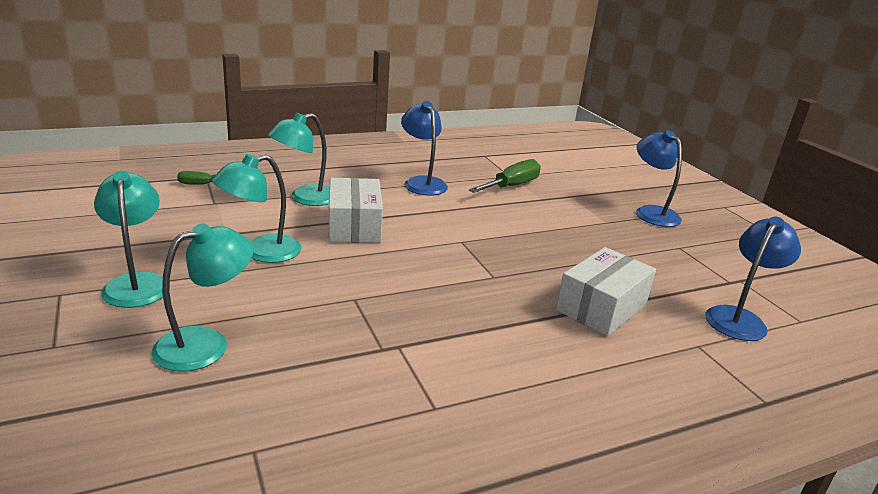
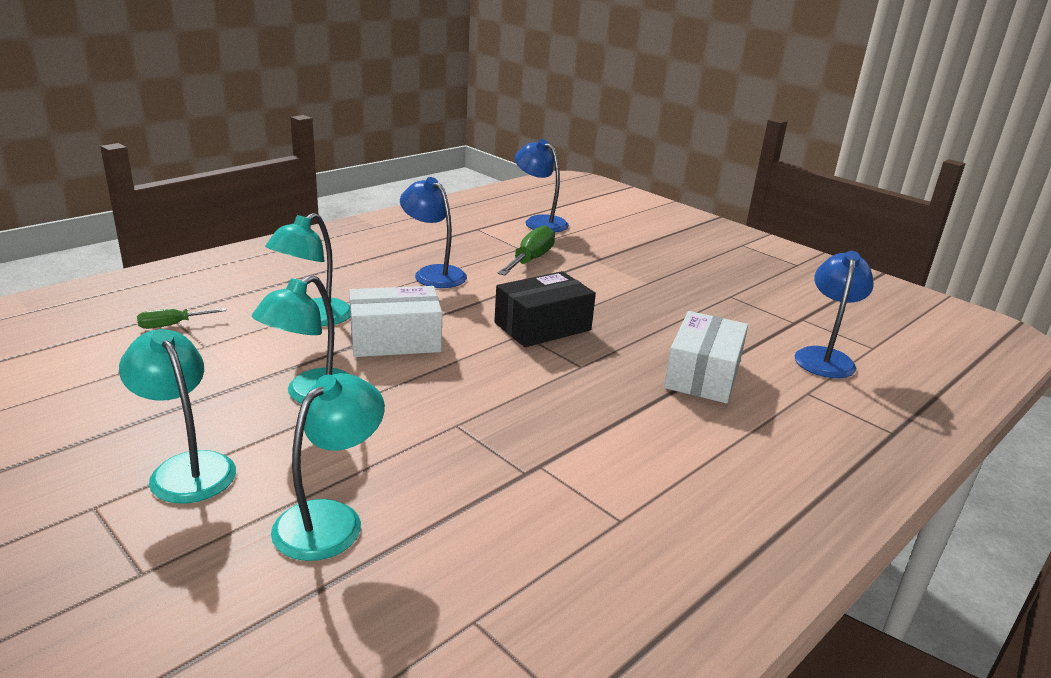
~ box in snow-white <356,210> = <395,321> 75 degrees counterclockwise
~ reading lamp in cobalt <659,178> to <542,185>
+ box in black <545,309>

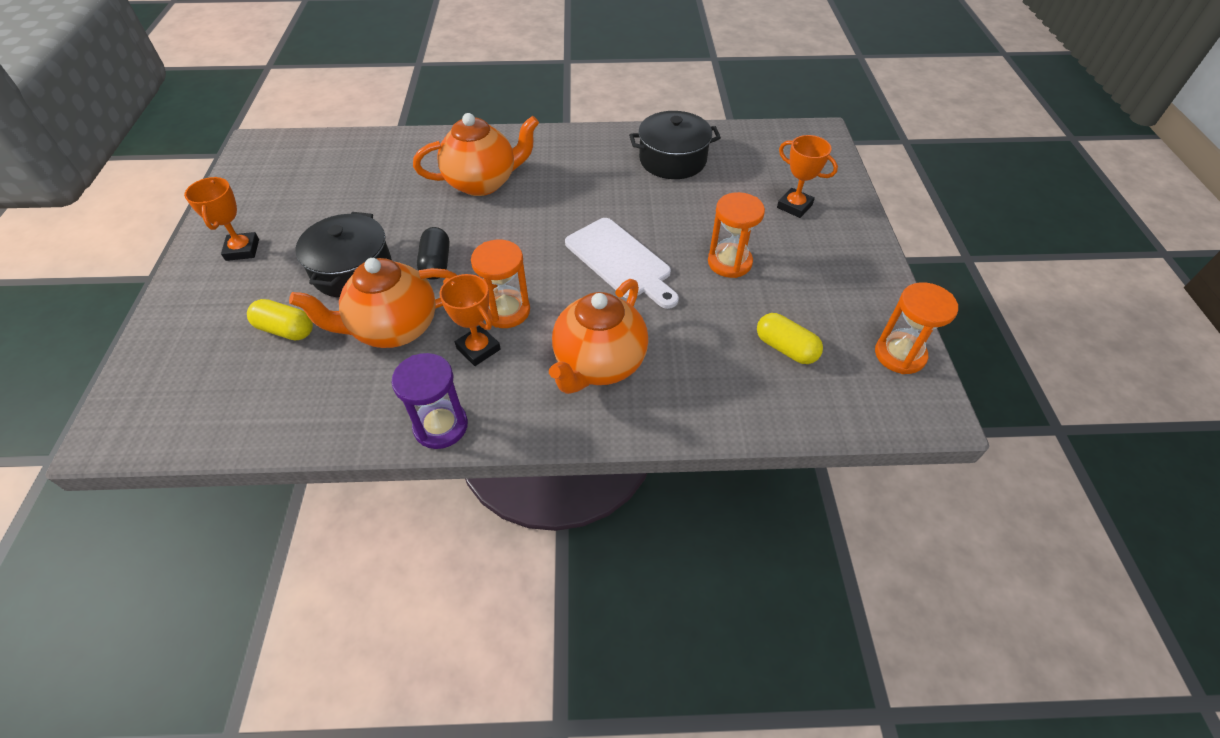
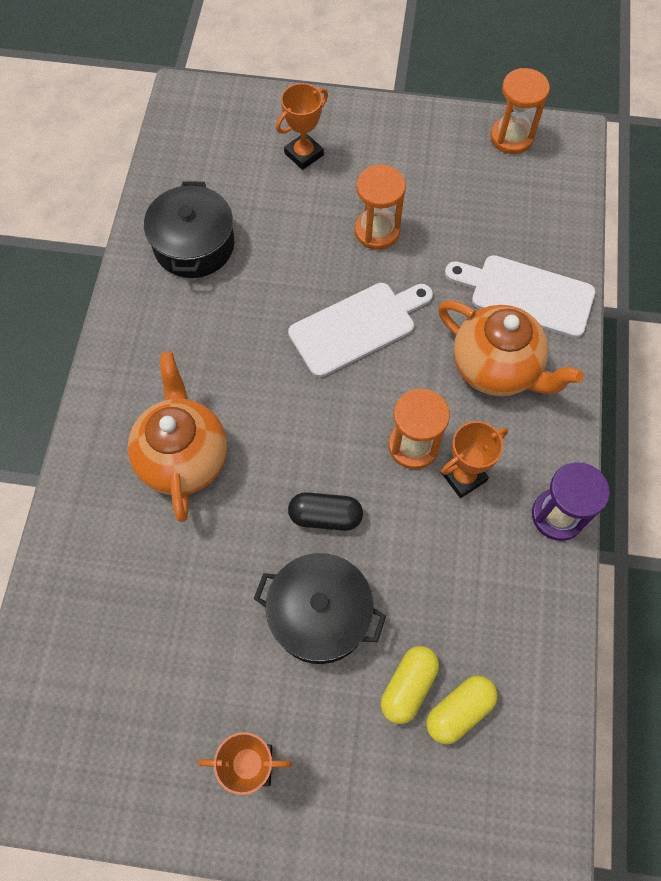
- china teapot in orange-coloured <373,303>
~ capsule in bright yellow <790,338> to <462,710>
+ cutting board in snow-white <520,296>

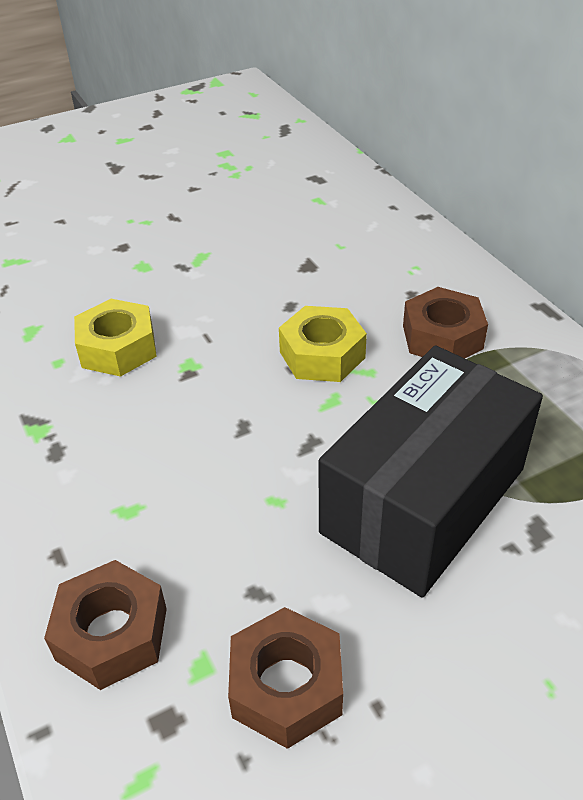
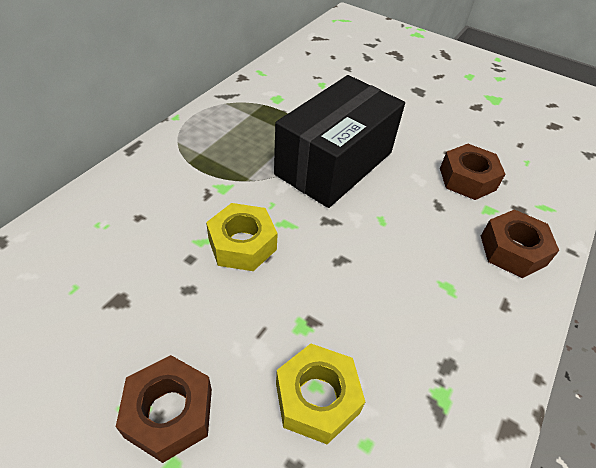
~ box in black <431,471> = <339,141> 60 degrees counterclockwise
~ hex nut in russet <445,322> to <164,409>

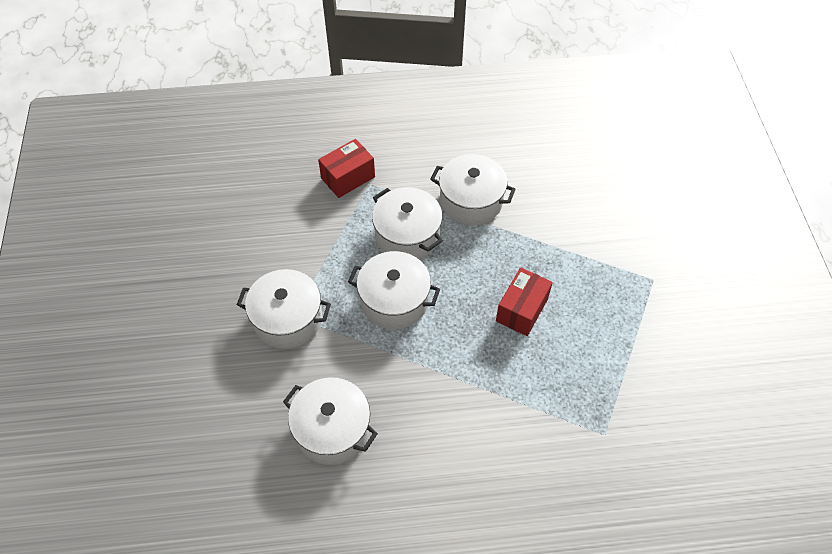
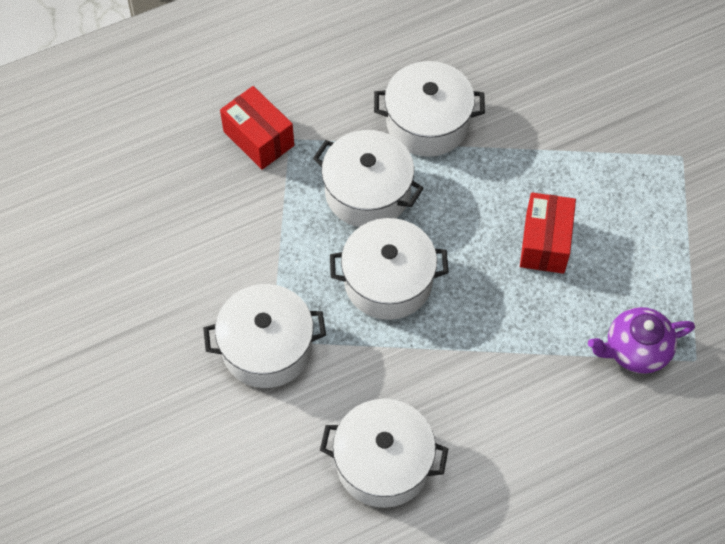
~ box in scarlet <346,168> = <257,128> 75 degrees counterclockwise
+ china teapot in violet <641,340>

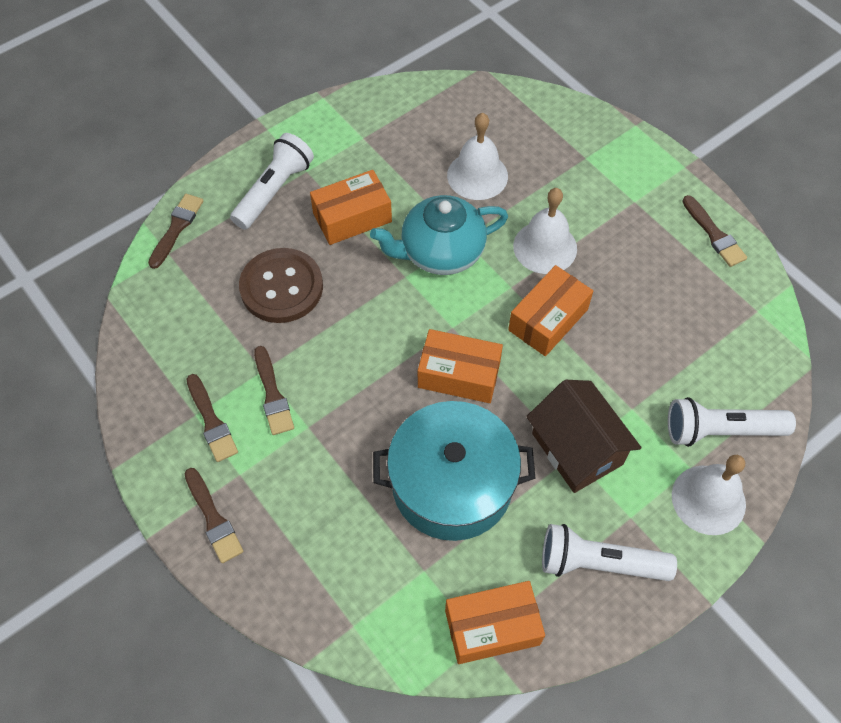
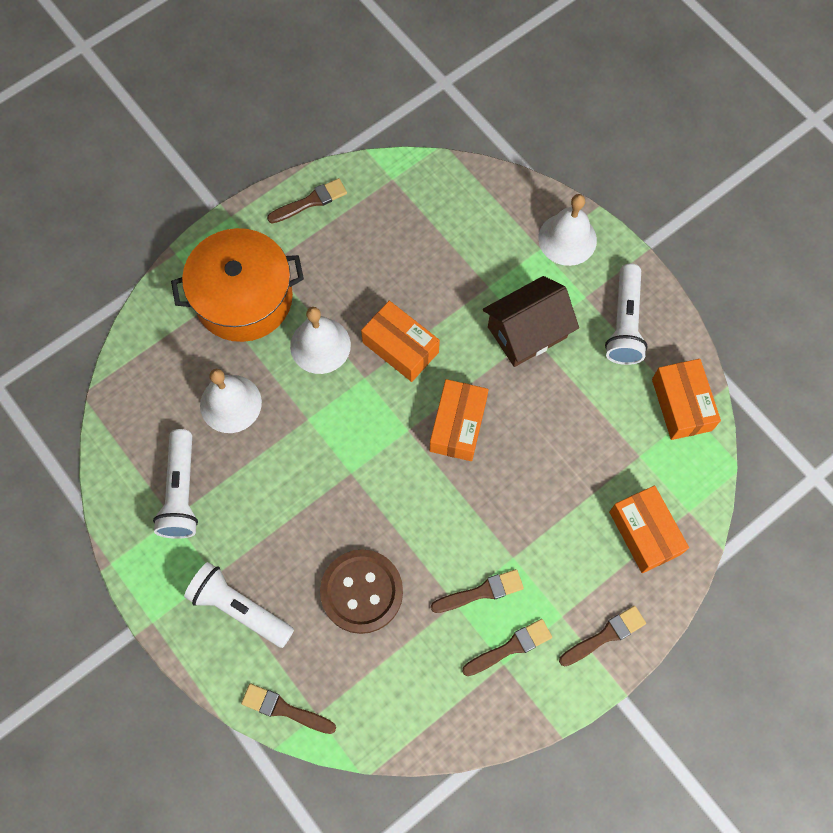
~ box in orange-coloured <351,207> to <649,529>
- china teapot in aqua <439,235>
- pot in aqua <454,471>
~ pocket torch in snow-white <732,422> to <175,484>
+ pot in orange-coloured <237,285>

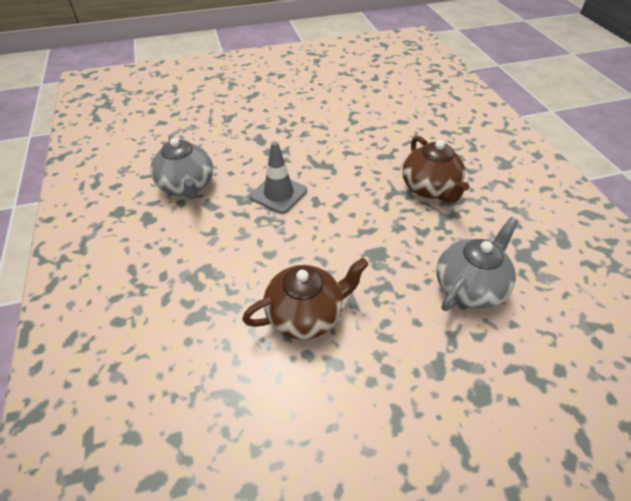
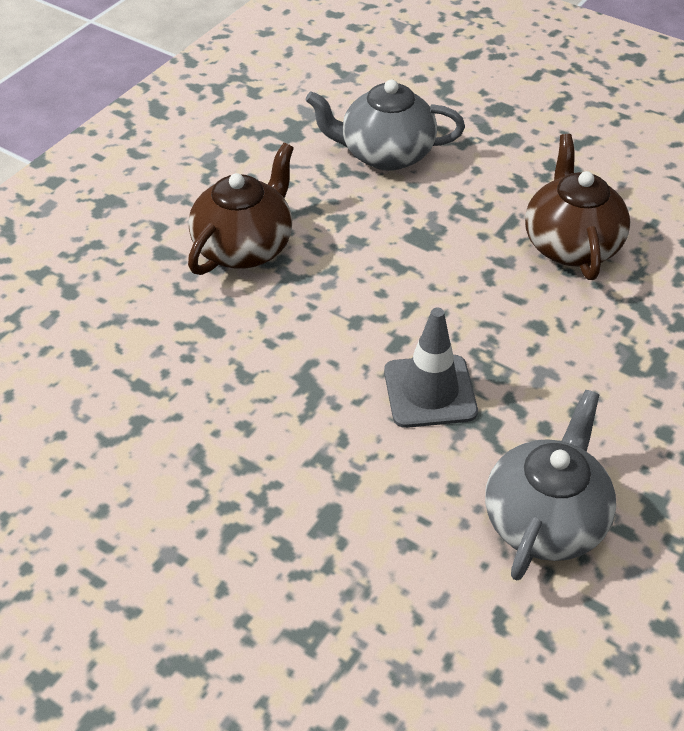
~ china teapot in russet <305,299> = <577,207> 60 degrees clockwise

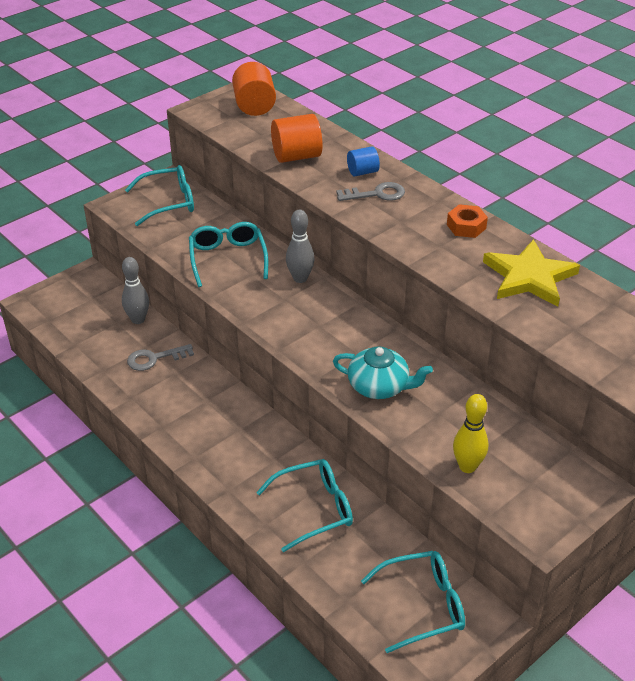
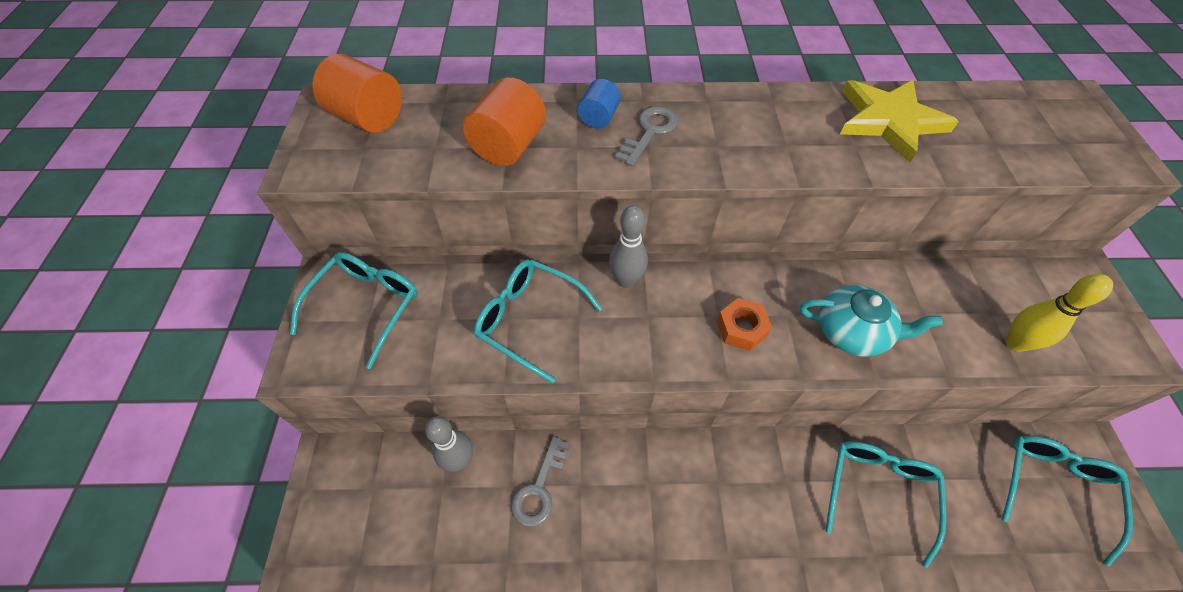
~ china teapot in aqua <383,372> = <871,321> 45 degrees clockwise
~ hex nut in orange-coloured <467,221> to <744,324>

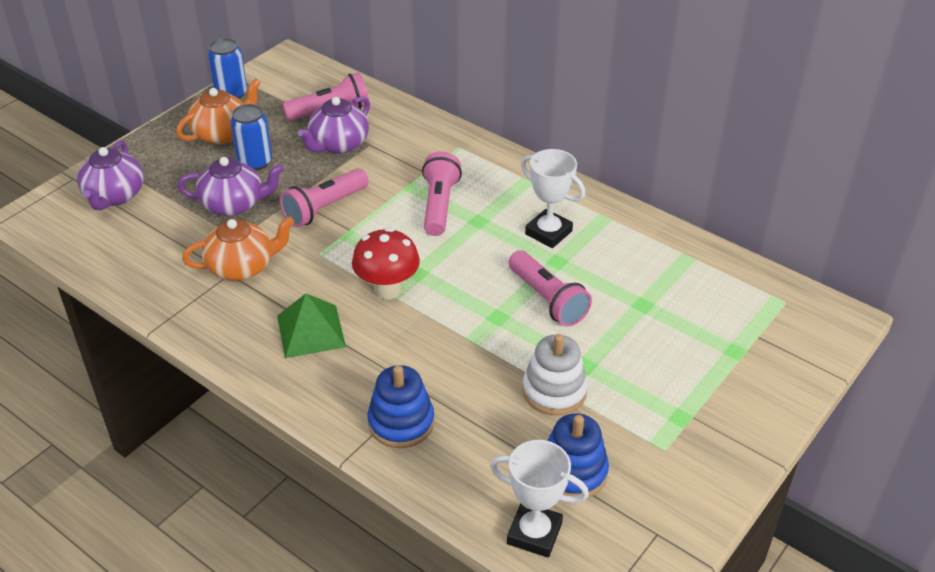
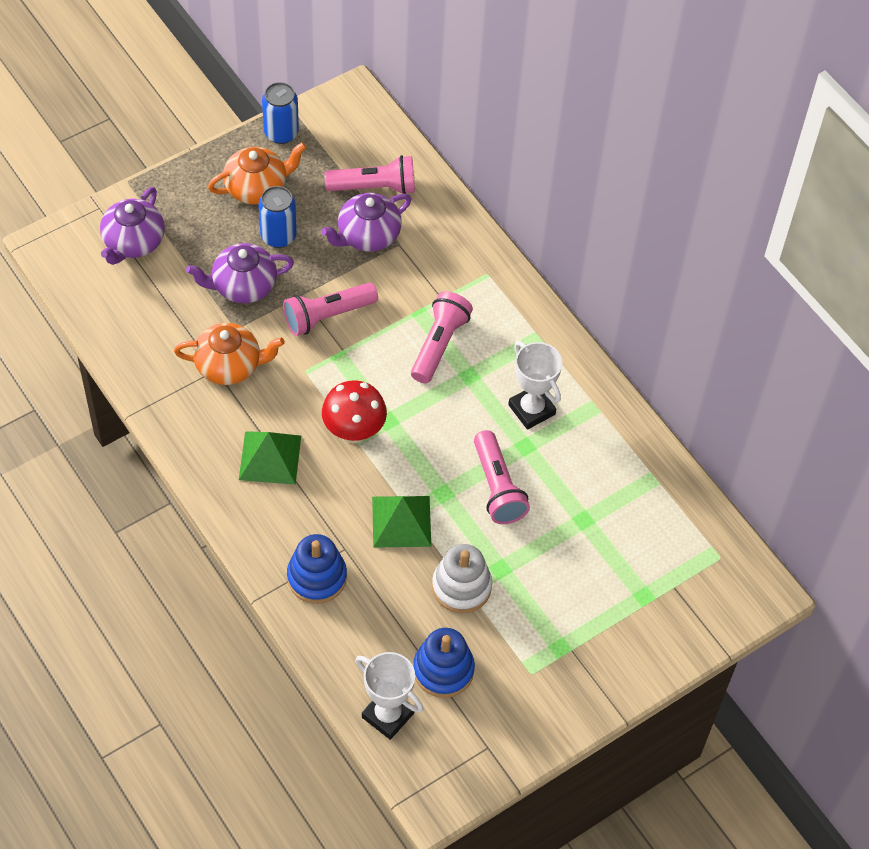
~ china teapot in violet <231,186> = <240,273> 150 degrees clockwise
+ pyramid in emerald <401,522>

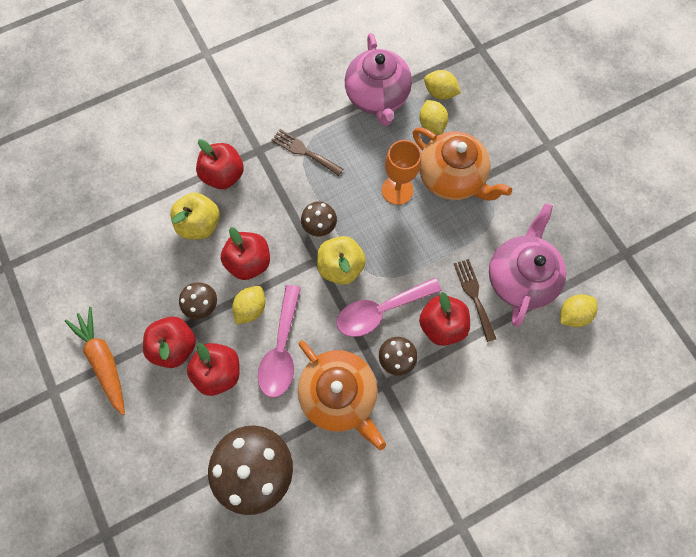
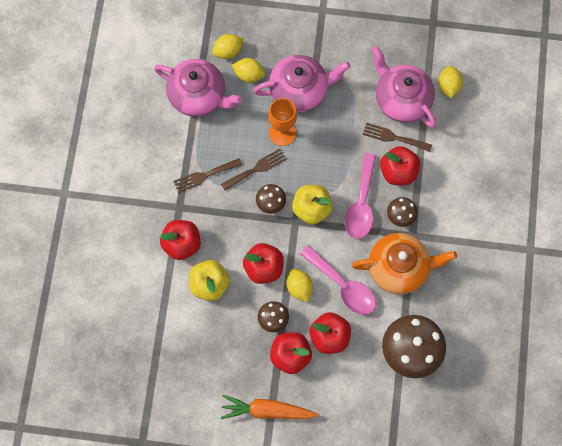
~ china teapot in orange-coloured <462,164> to china teapot in pink <302,84>
+ fork in russet <254,170>

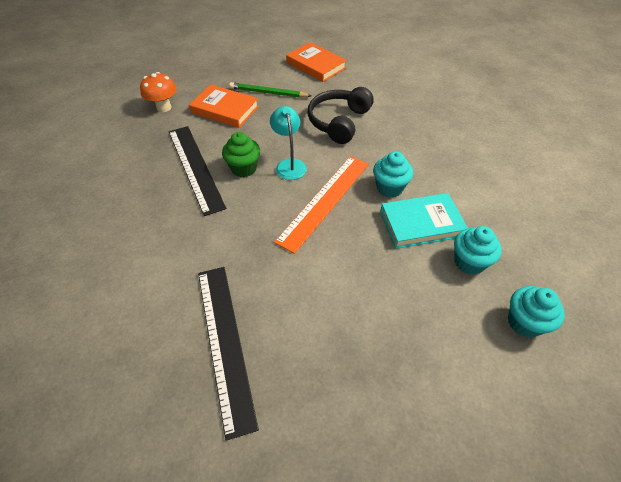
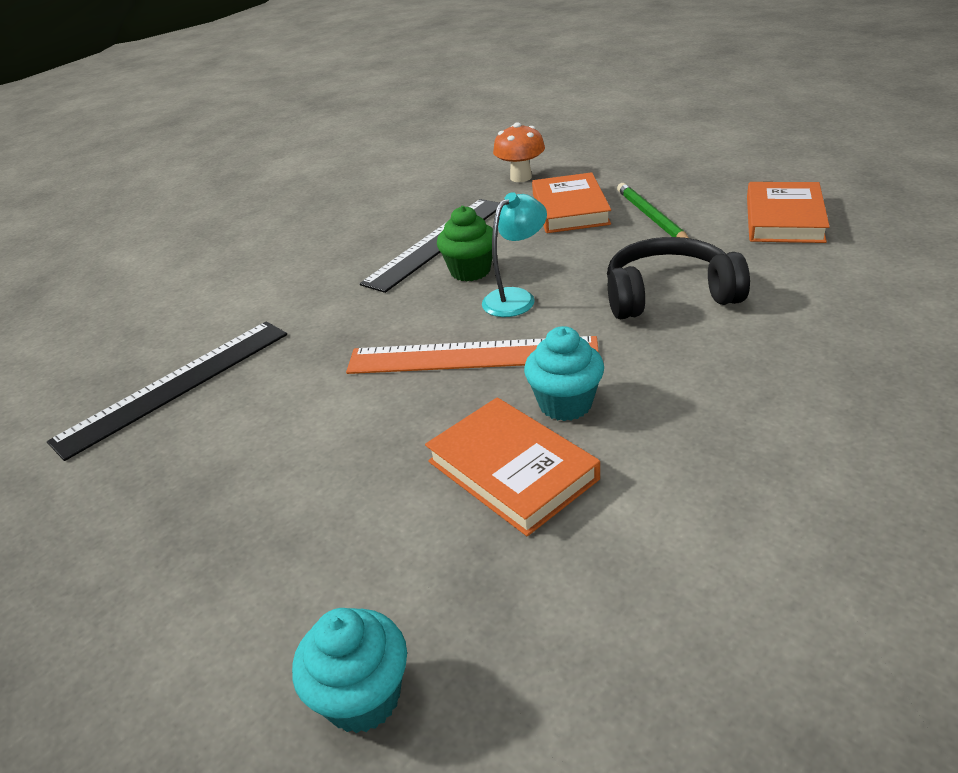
~ hardcover in aqua <424,221> to hardcover in orange-coloured <512,467>
- muffin in aqua <478,250>

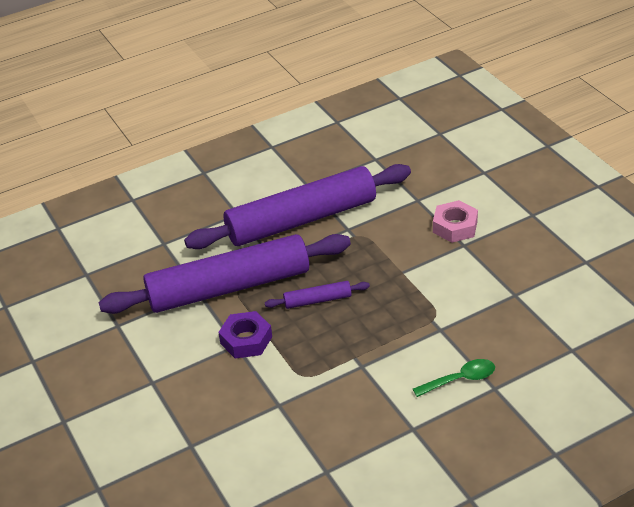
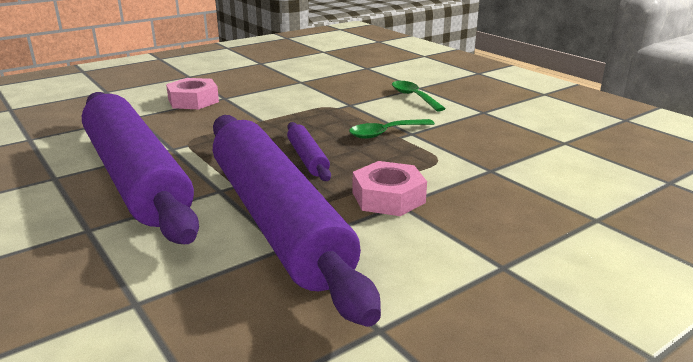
~ hex nut in violet <245,335> to hex nut in pink <390,188>
+ tablespoon in emerald <392,129>

